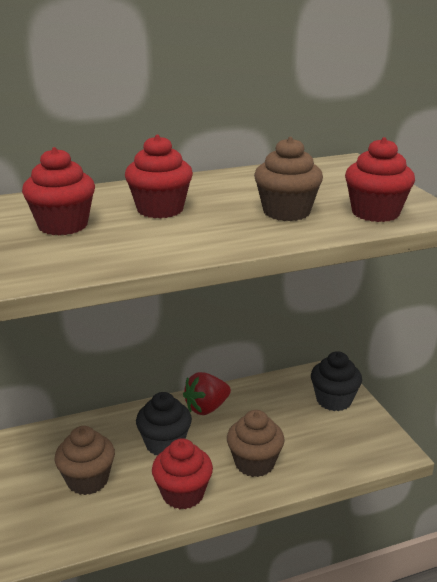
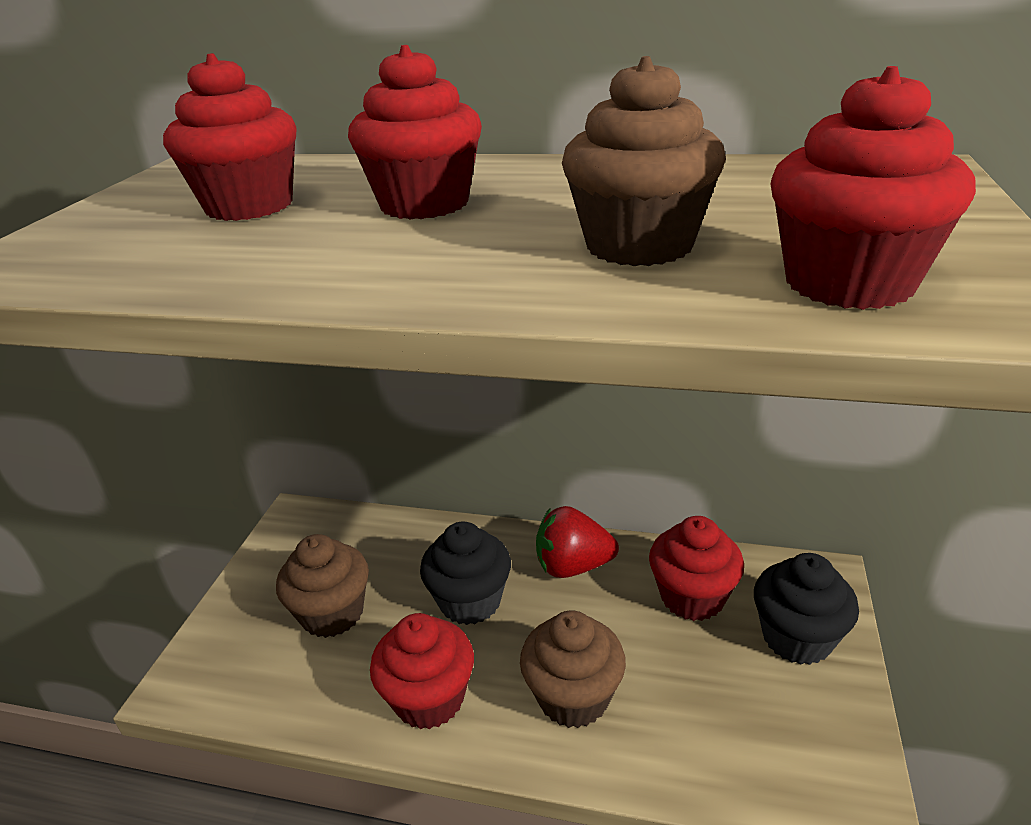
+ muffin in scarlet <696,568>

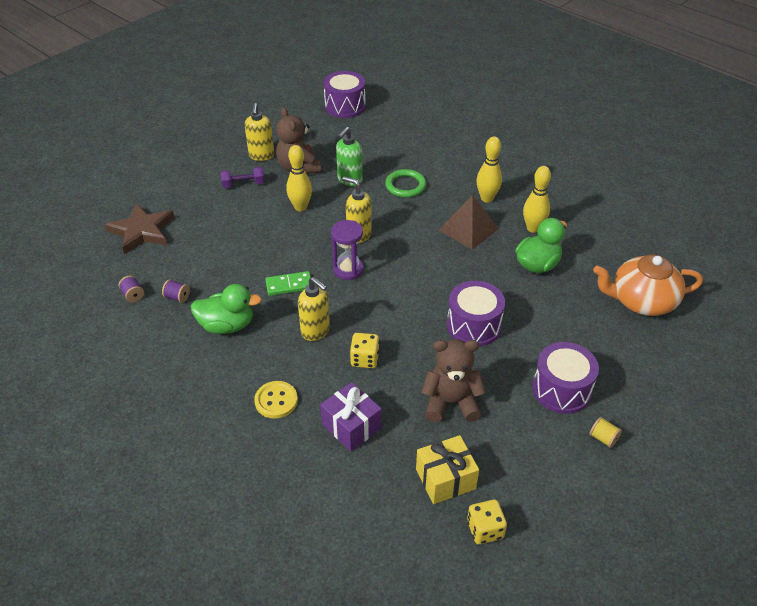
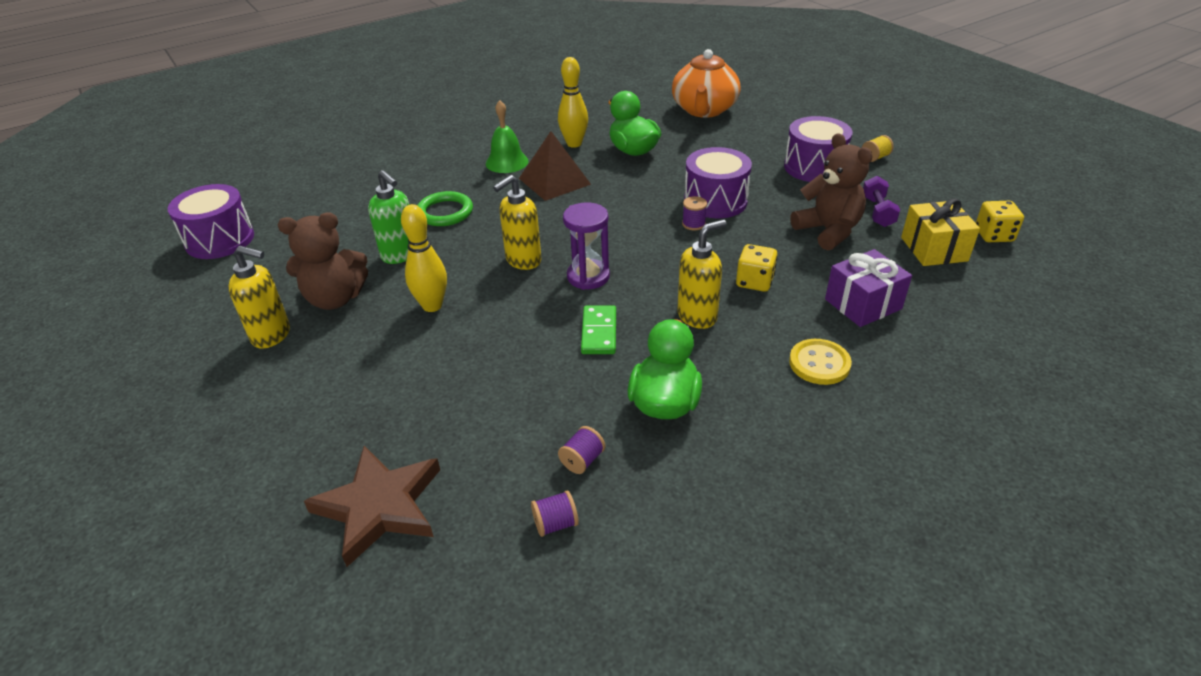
~ dumbbell in violet <242,177> to <881,201>
~ teddy in russet <453,380> = <831,192> 135 degrees clockwise
~ bowling pin in bright yellow <489,169> to bell in emerald <507,136>
+ bobbin in violet <694,213>

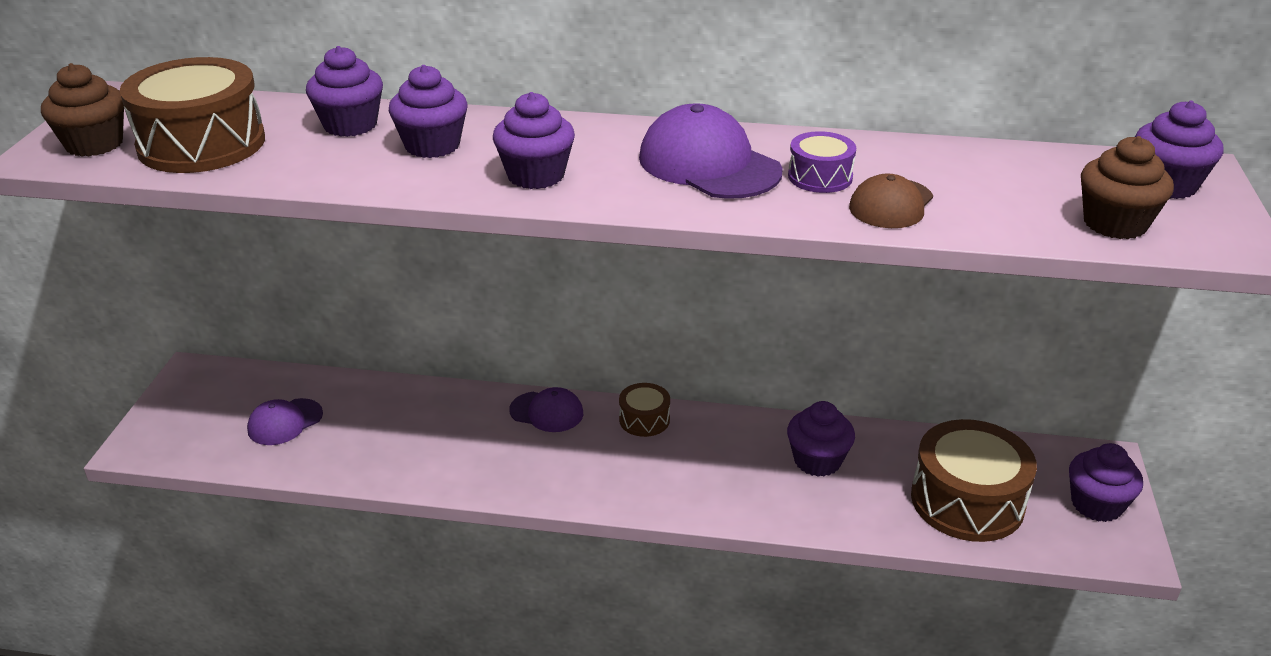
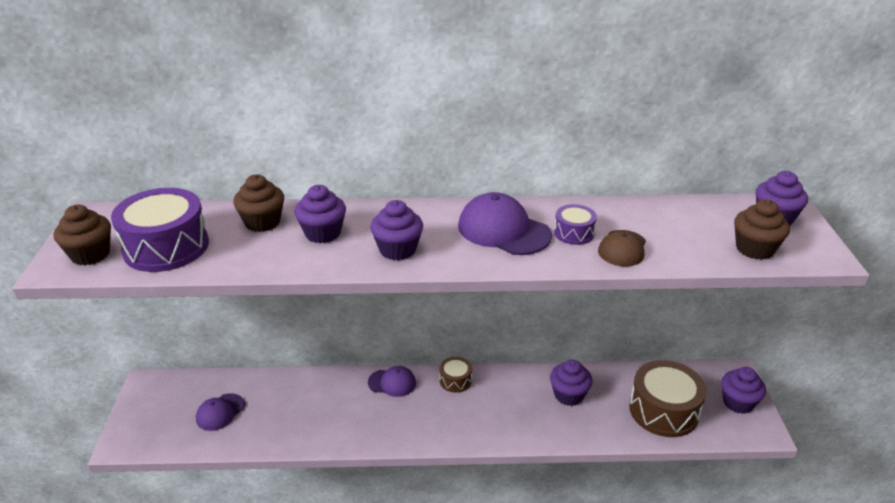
~ snare drum in russet <192,115> to snare drum in violet <160,230>
~ muffin in violet <344,91> to muffin in russet <258,203>

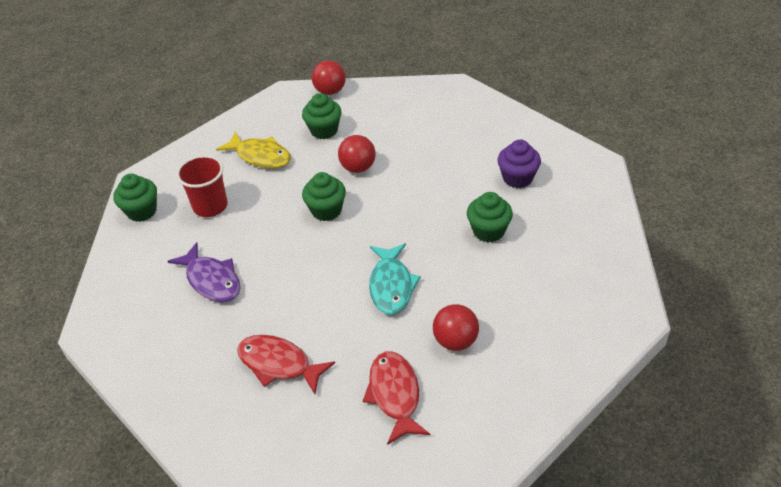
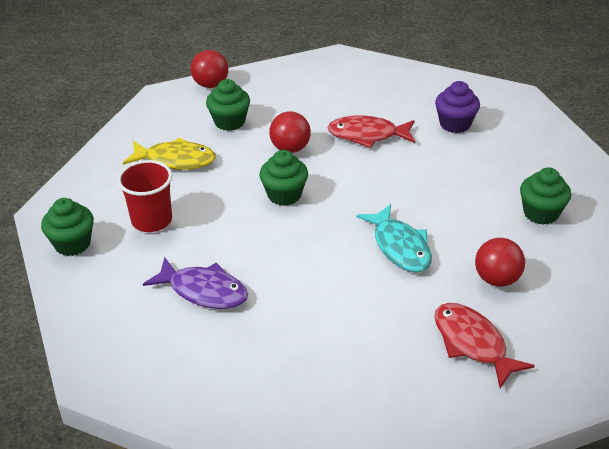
~ fish figure in scarlet <286,364> to <371,131>
~ muffin in emerald <490,217> to <545,196>

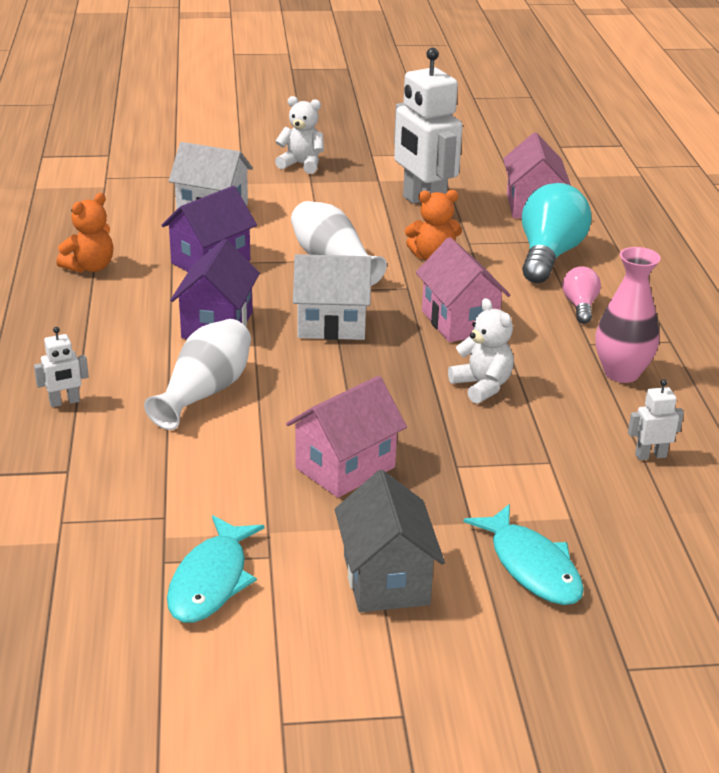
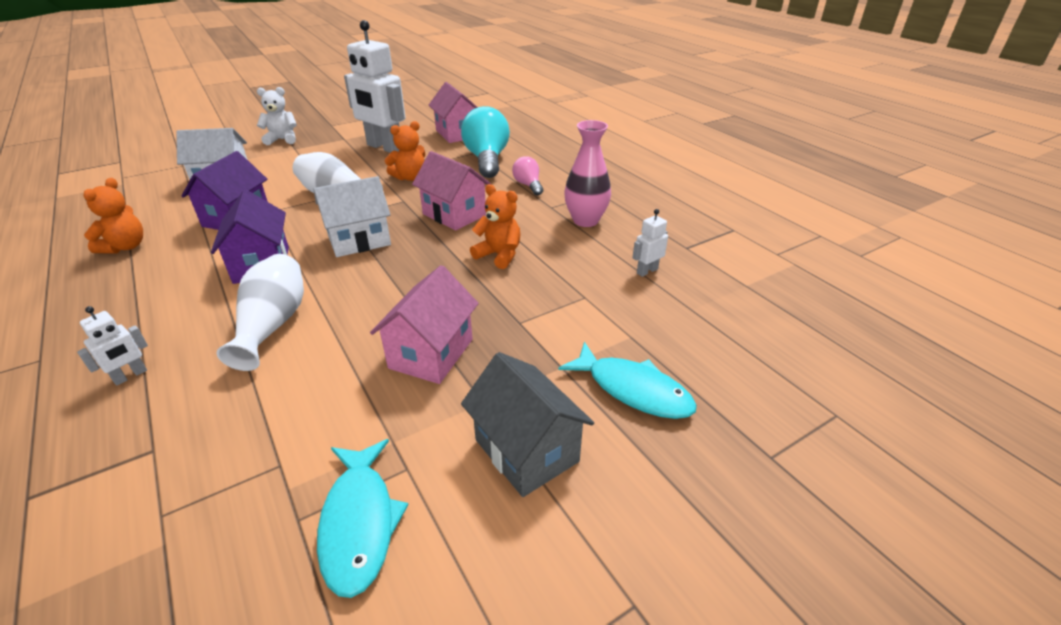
~ teddy in snow-white <481,351> to teddy in orange-coloured <495,226>

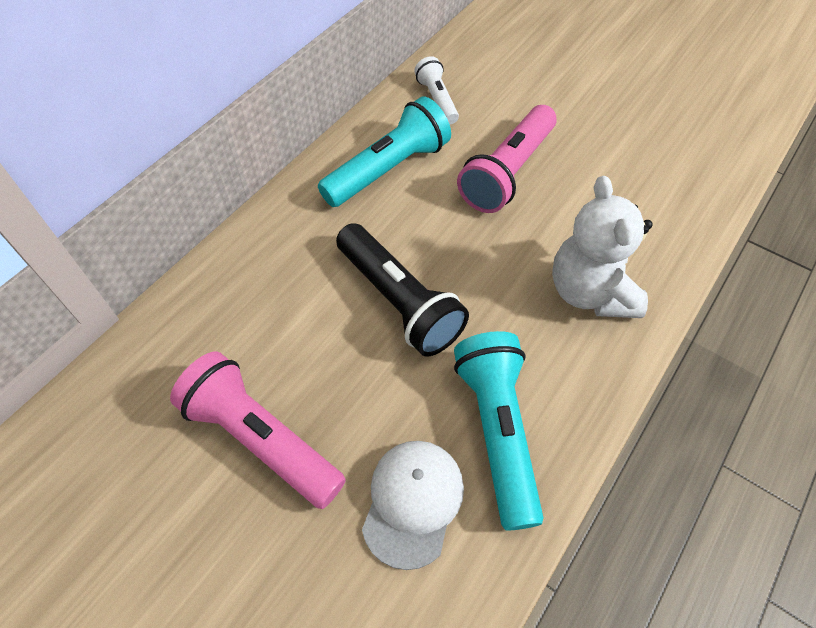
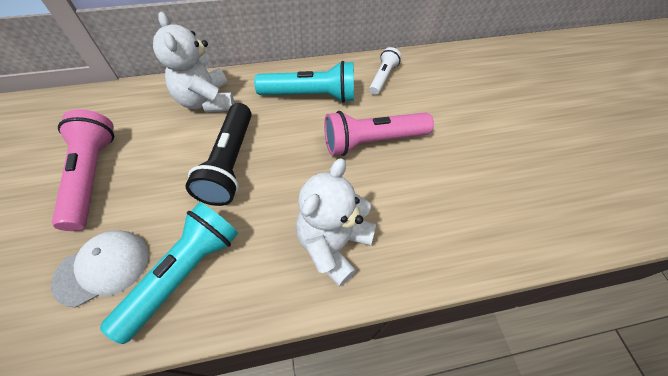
+ teddy in snow-white <193,62>

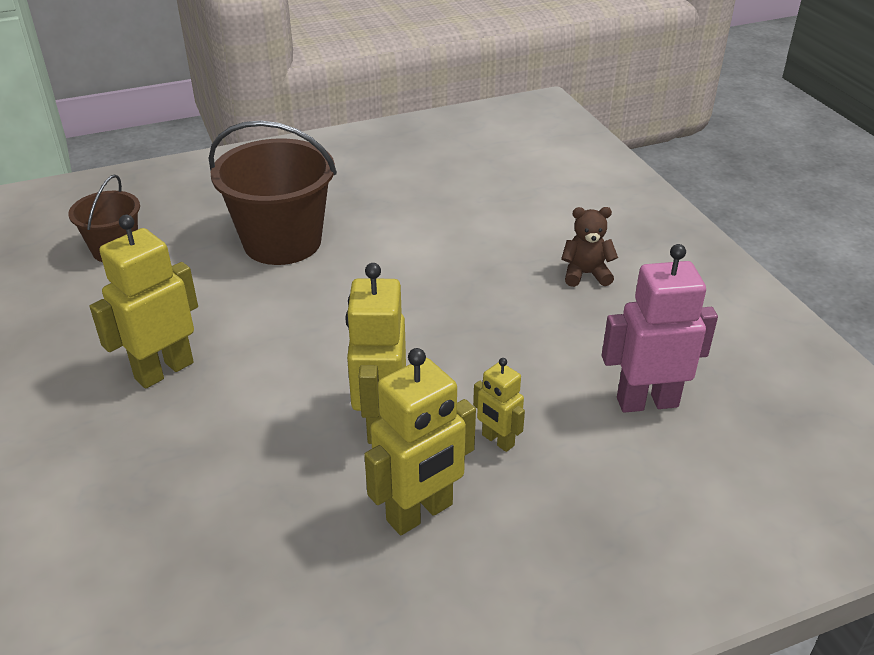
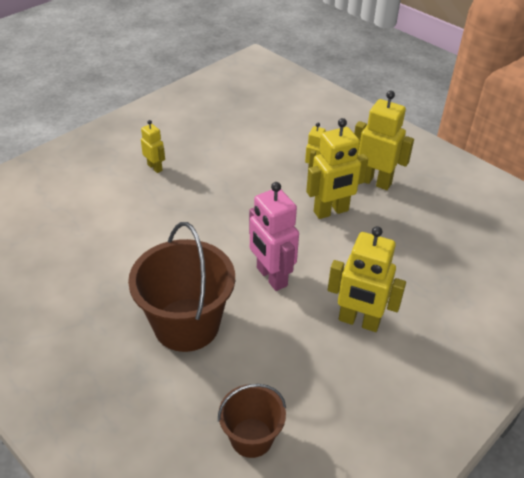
~ teddy in russet <589,247> to robot figure in bright yellow <153,146>
~ robot figure in pink <660,328> to <274,236>

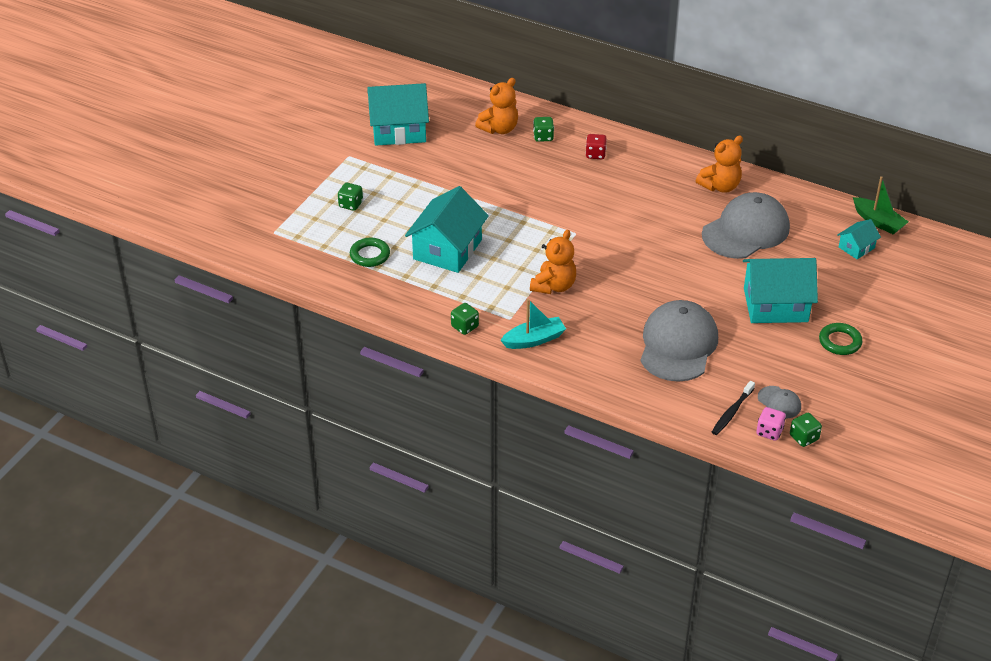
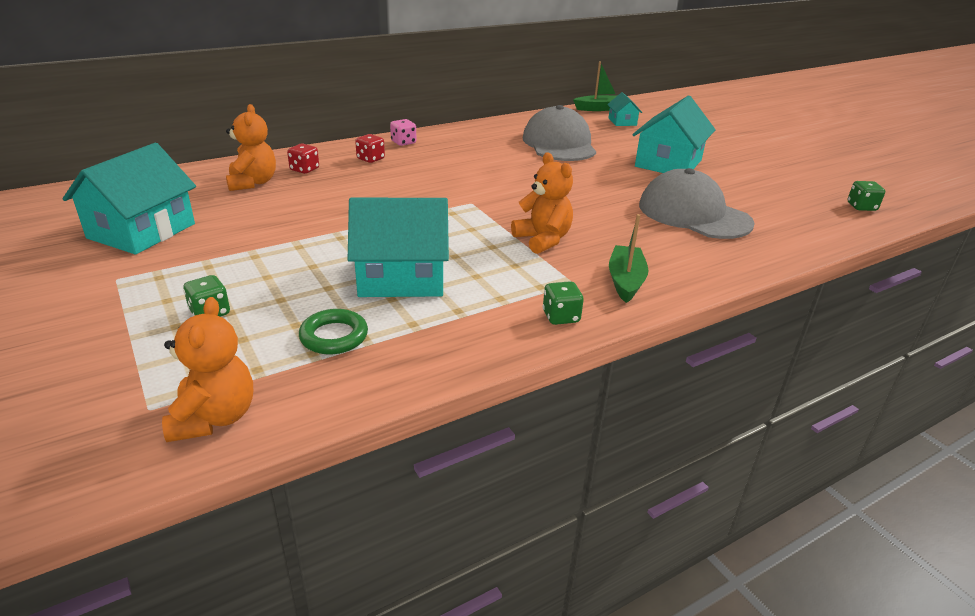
~ toy house in aqua <447,229> = <398,247> 60 degrees counterclockwise
~ boat in aqua <533,324> to boat in emerald <629,258>
~ game die in emerald <543,129> to game die in scarlet <303,159>
~ teddy in orange-coloured <719,164> to <207,369>
- dental brush in black <733,408>
~ game die in pink <771,424> to <403,132>
- baseball cap in gray <779,402>
- hoop in emerald <840,339>

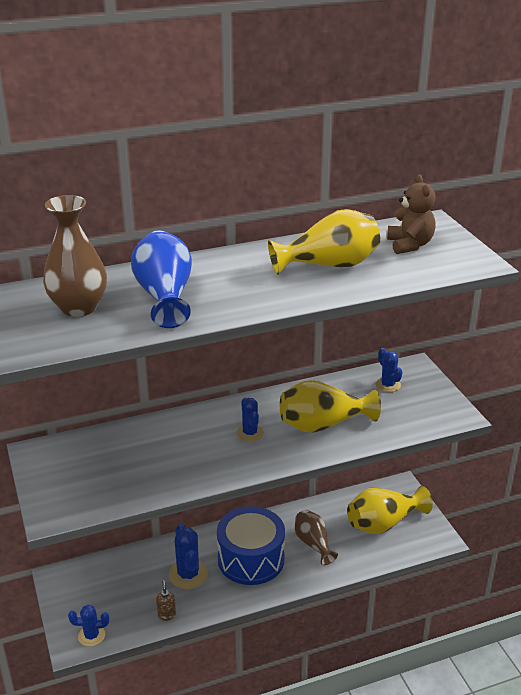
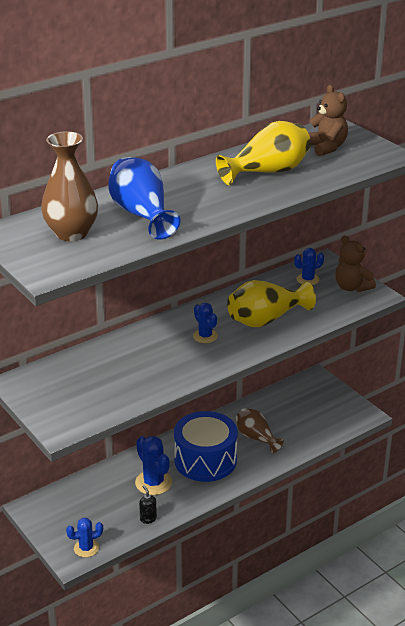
~ soap dispenser in russet <166,600> to soap dispenser in black <148,504>
- tall vase in bright yellow <390,510>
~ saguaro cactus in cobalt <389,370> = <309,266> 75 degrees counterclockwise
+ teddy in russet <355,263>

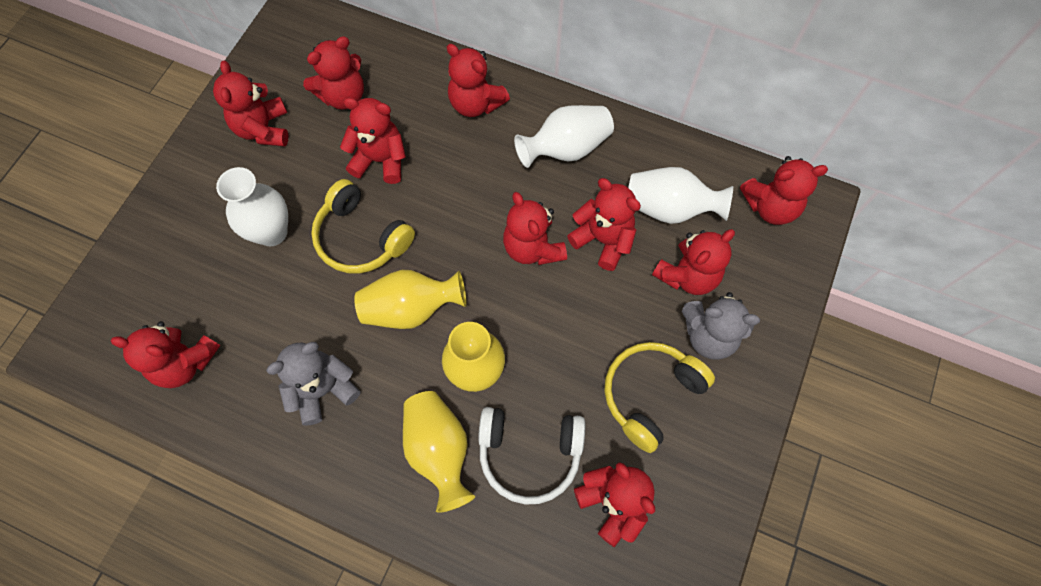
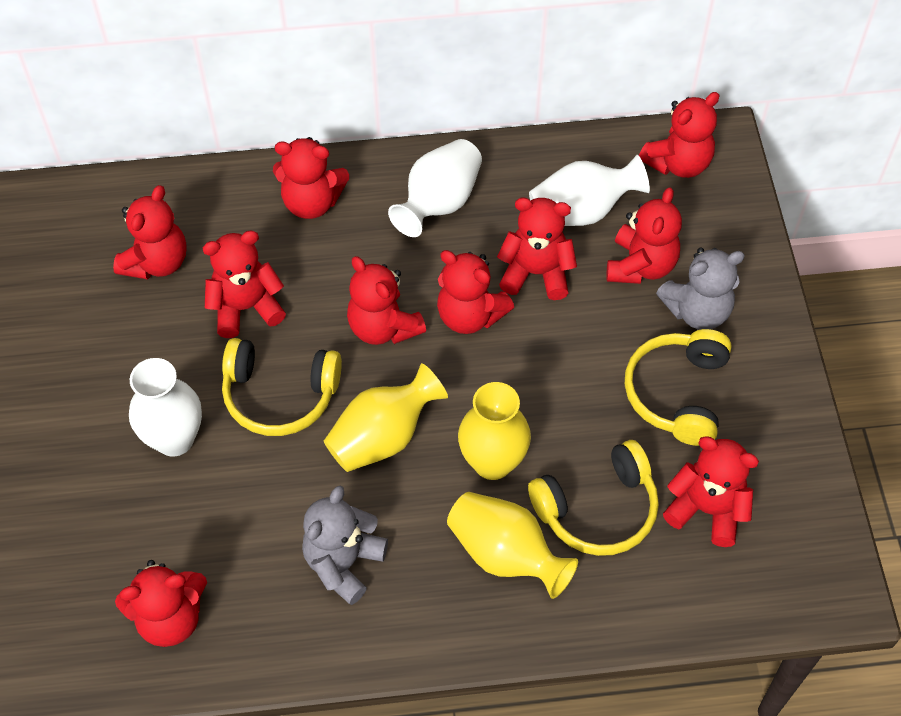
~ teddy in scarlet <250,103> to <386,300>
~ over-ear headphones in snow-white <531,455> to over-ear headphones in bright yellow <593,498>

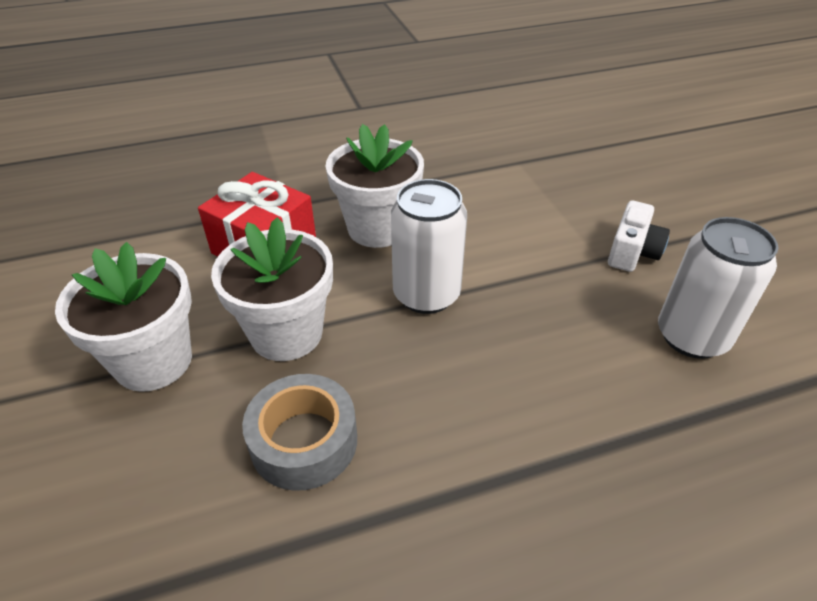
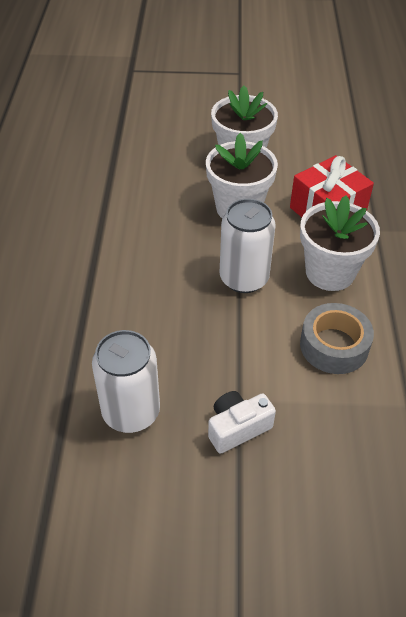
~ tape in gray <299,432> to <337,338>
~ camera in snow-white <639,236> = <242,422> 105 degrees clockwise

